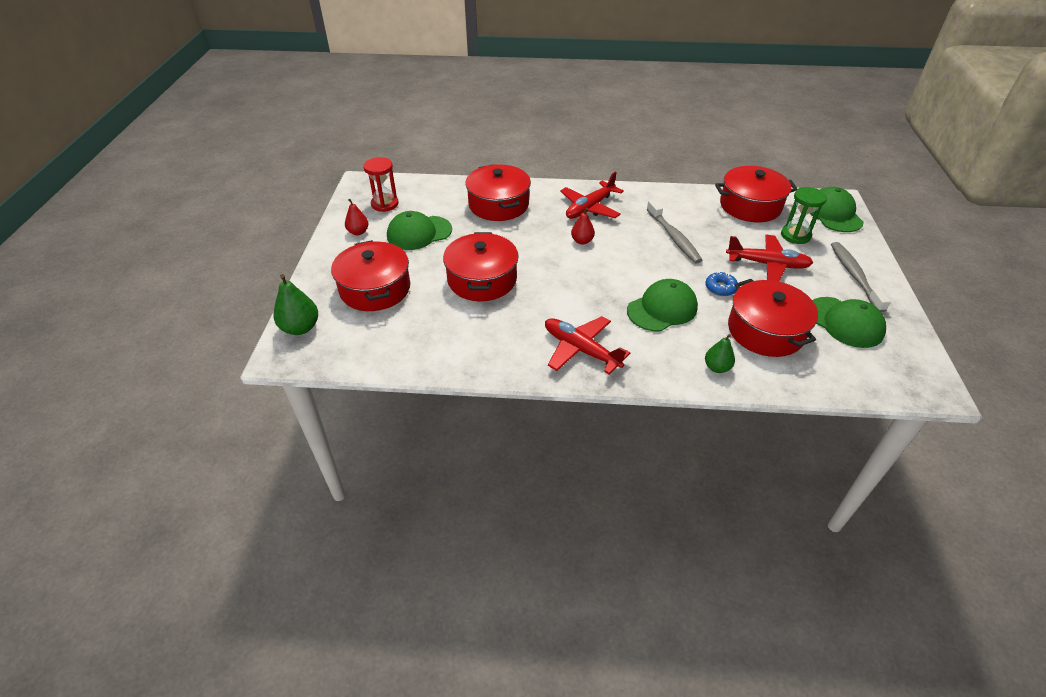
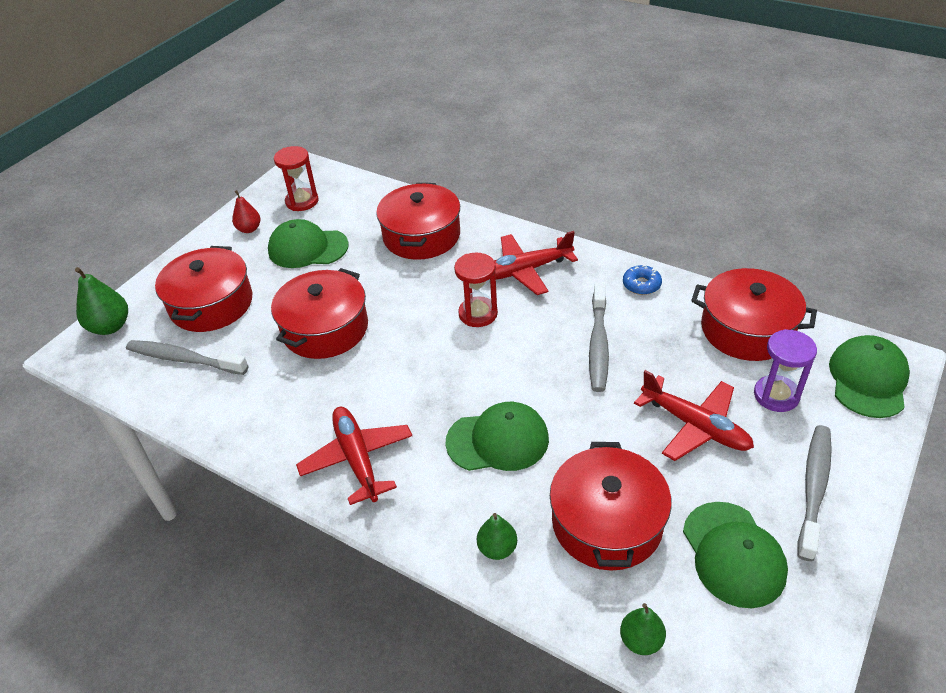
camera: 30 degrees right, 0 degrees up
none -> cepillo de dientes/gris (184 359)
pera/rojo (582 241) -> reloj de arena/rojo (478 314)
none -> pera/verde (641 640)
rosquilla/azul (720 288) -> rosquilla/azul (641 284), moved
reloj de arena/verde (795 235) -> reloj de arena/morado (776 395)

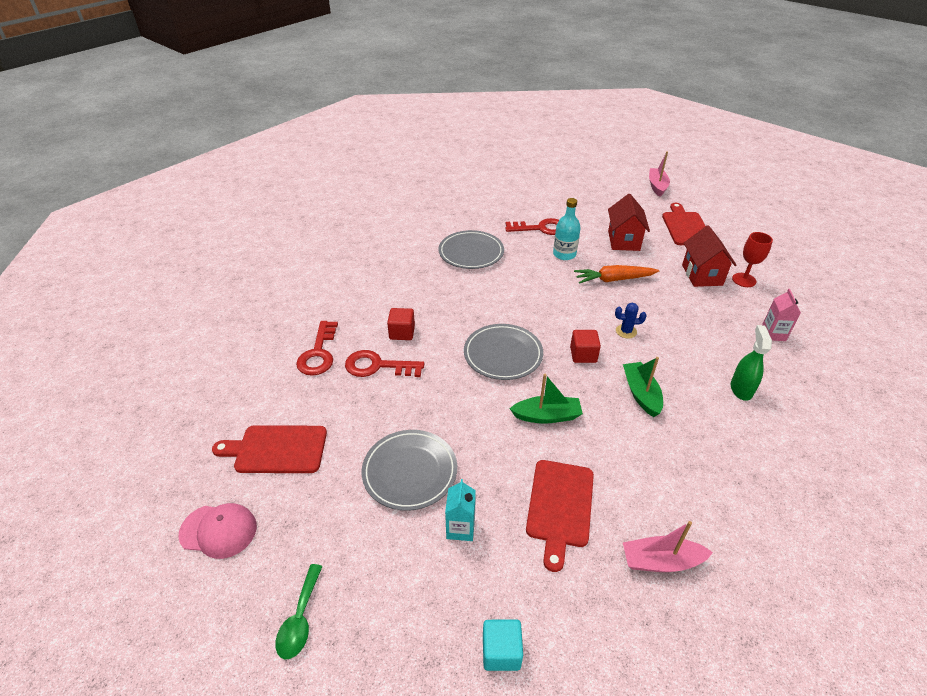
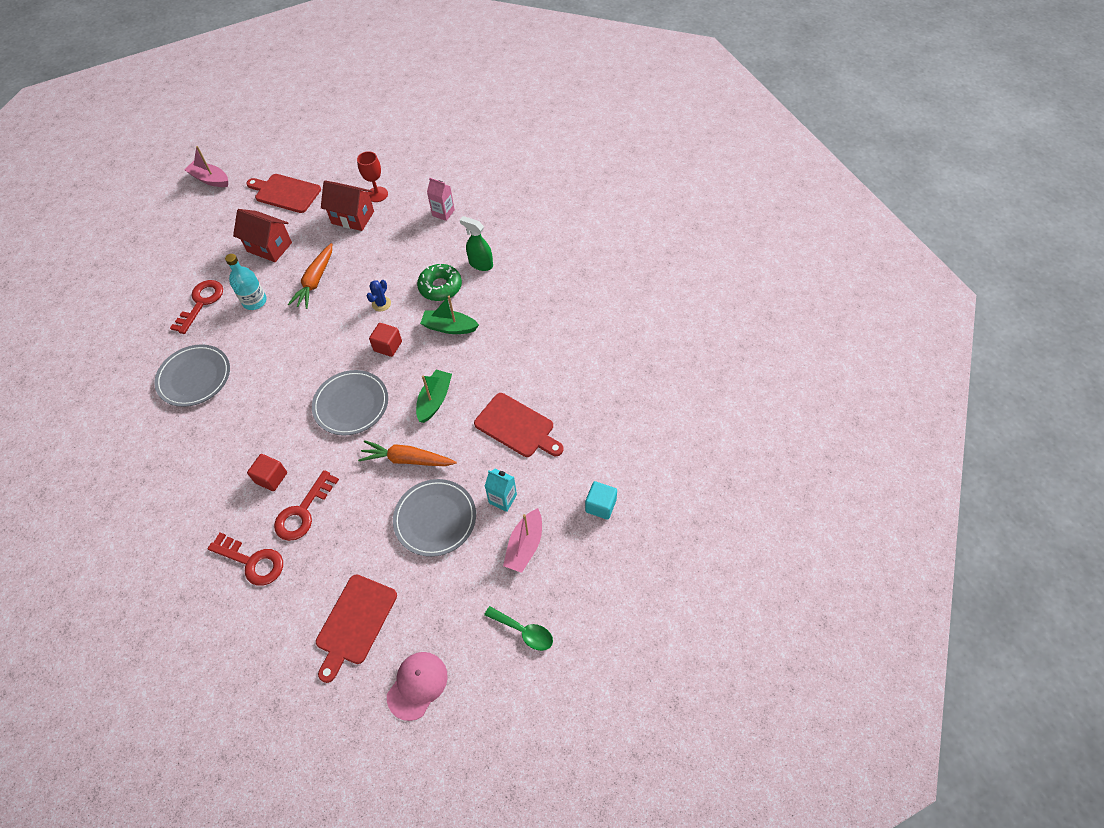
camera: 65 degrees left, 15 degrees up
none -> zanahoria/naranja (407 459)
none -> rosquilla/verde (440 287)
barco/rosa (661 561) -> barco/rosa (525 546), moved

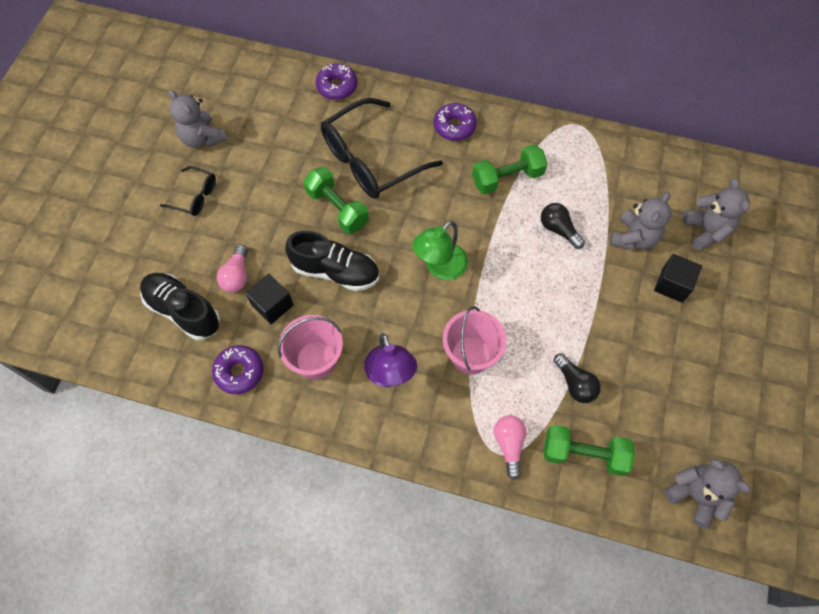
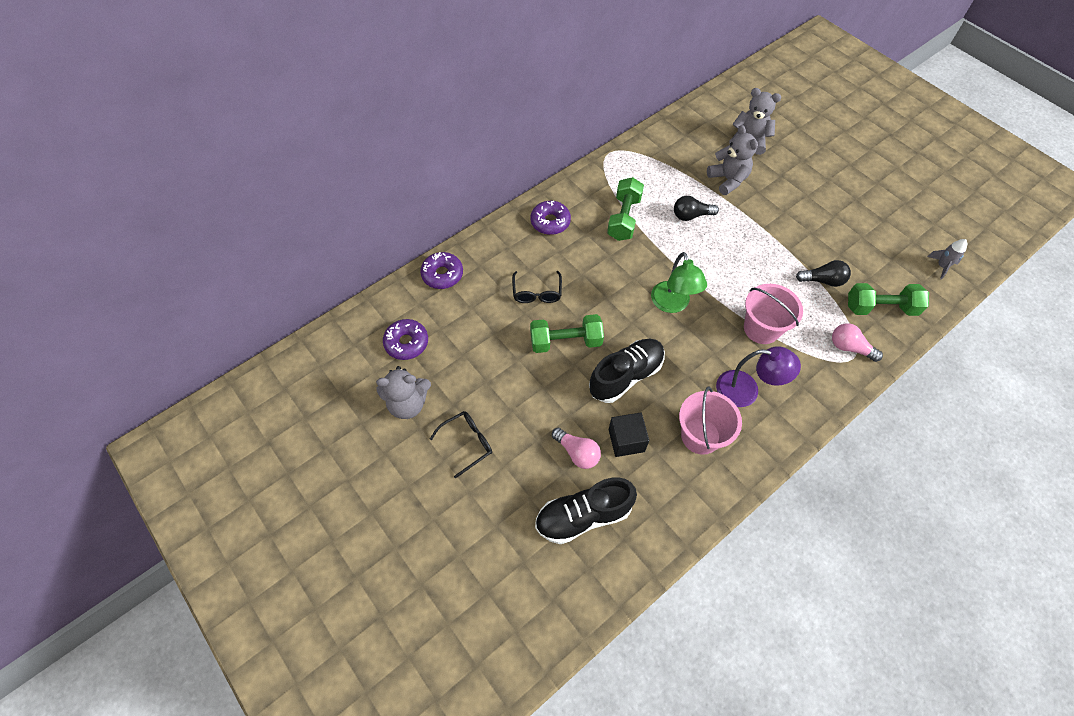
camera: 55 degrees left, 5 degrees down
rosquilla/morado (239 372) -> rosquilla/morado (406 343), moved
gafas/negro (370 160) -> gafas/negro (537 293), x0.48
mancuerna/verde (584 454) -> mancuerna/verde (880 308), 45 degrees clockwise
osito/gris (695 495) -> cohete/gris (941 266)
cubo/negro (672 285) -> none

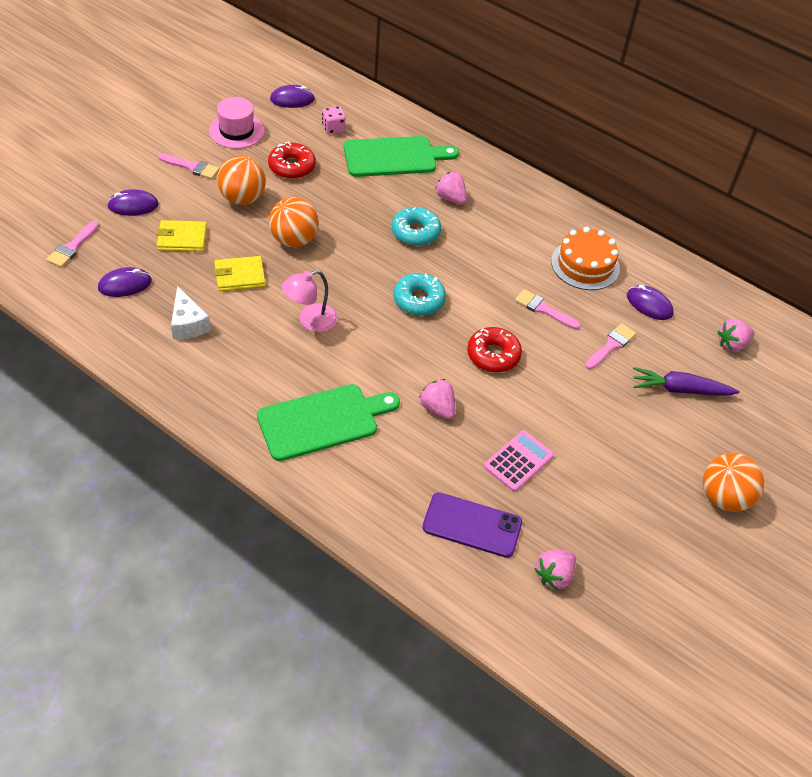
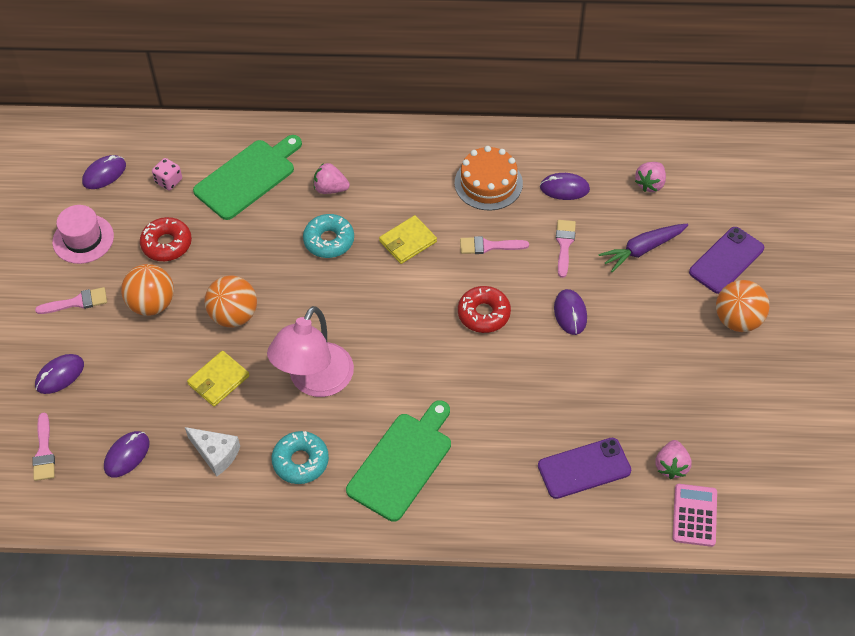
camera: 30 degrees left, 5 degrees up
lámpara/rosa (310 321) -> lámpara/rosa (315 381), x1.65
rosquilla/turquesa (419 300) -> rosquilla/turquesa (300 461), moved
cartera/amarillo (182 238) -> cartera/amarillo (408 241), moved
none -> ratón/morado (570 313)
calculadora/rosa (518 461) -> calculadora/rosa (694 515), moved
none -> móvil/morado (726 260)
fresa/rosa (437 408) -> none

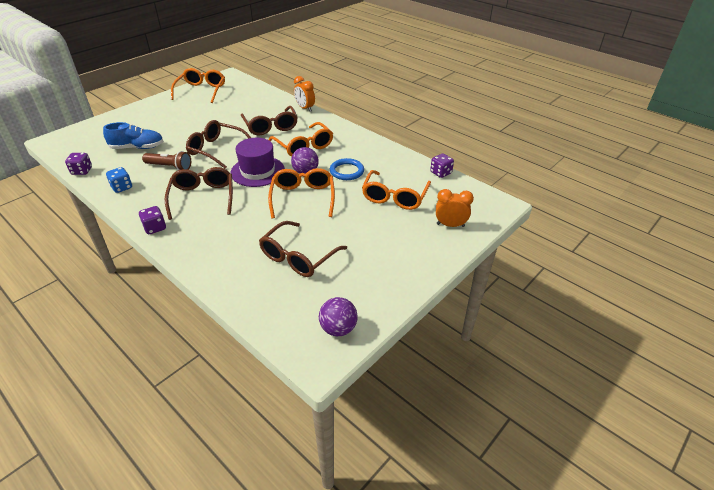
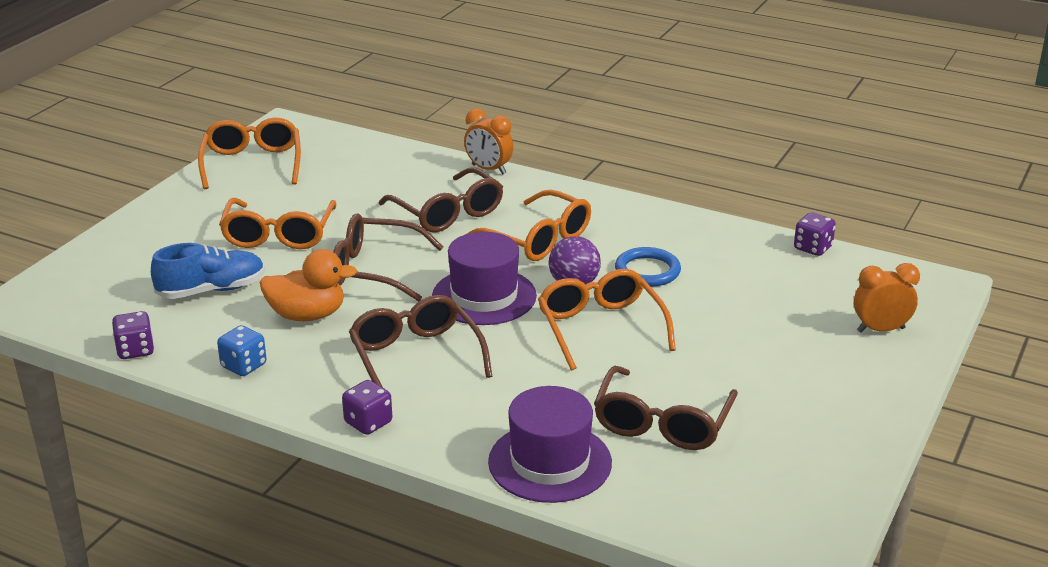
camera: 15 degrees left, 10 degrees down
gafas/naranja (394 197) -> gafas/naranja (278 235), moved
lámpara de mano/marrón (169 167) -> pato/naranja (307 315)
none -> sombrero/morado (550 462)
pelota/morado (338 328) -> none

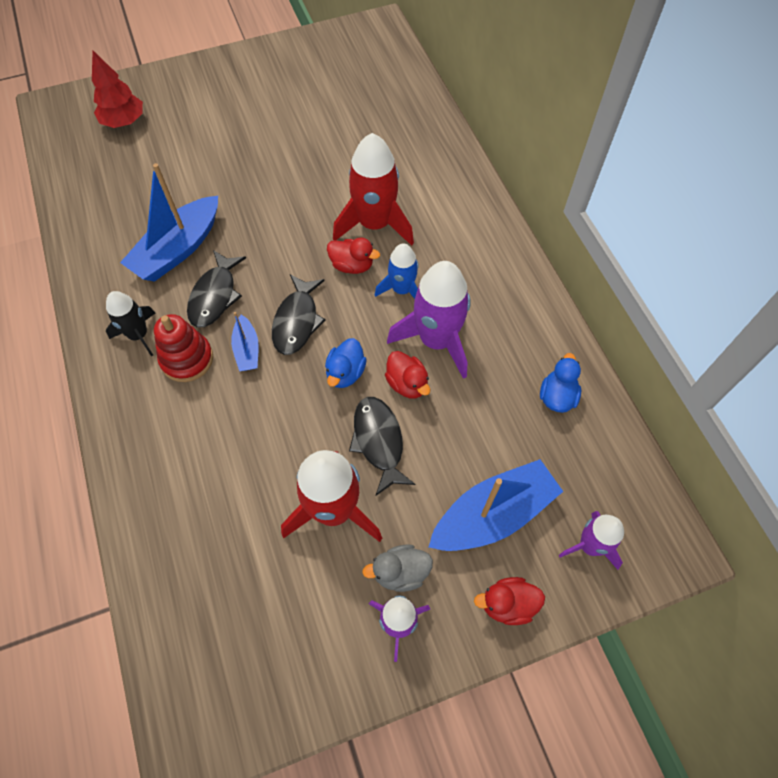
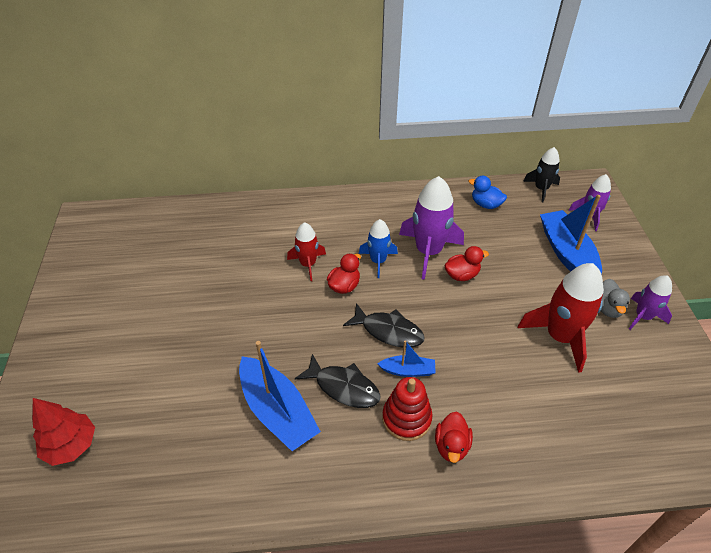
camera: 75 degrees left, 15 degrees down
cohete/rojo (374 224) -> cohete/rojo (308 264), x0.59
pato/rojo (507 604) -> pato/rojo (451 446), moved
cohete/negro (138 335) -> cohete/negro (541 189), moved
pato/azul (345 373) -> none
pez/negro (379 442) -> none

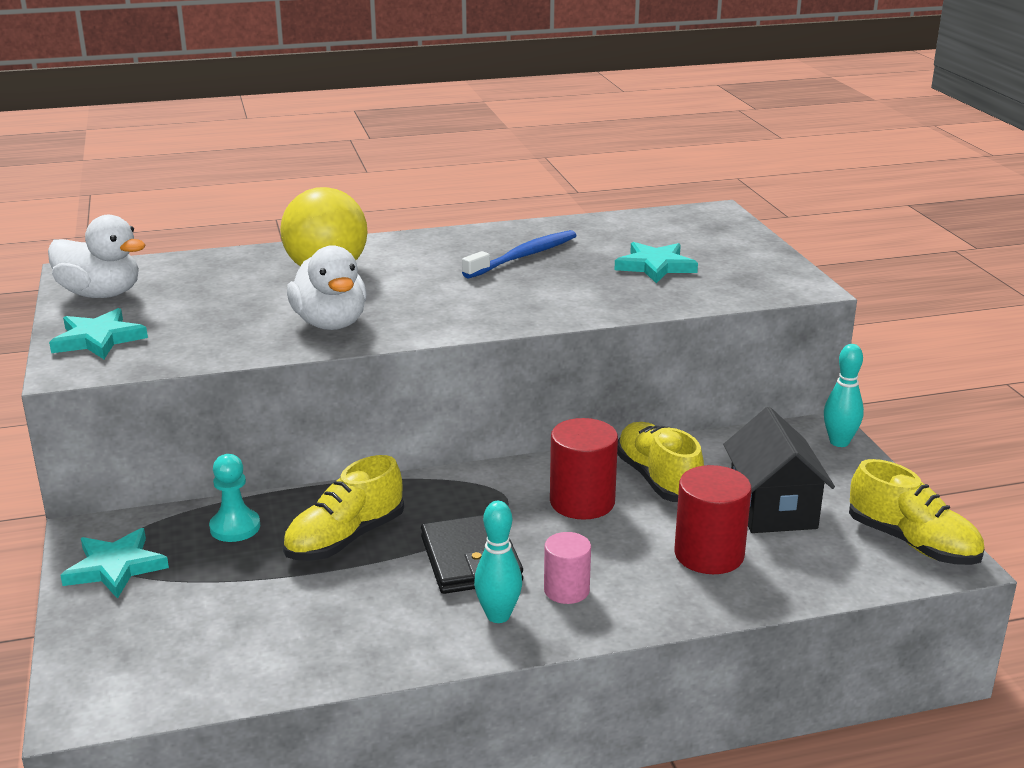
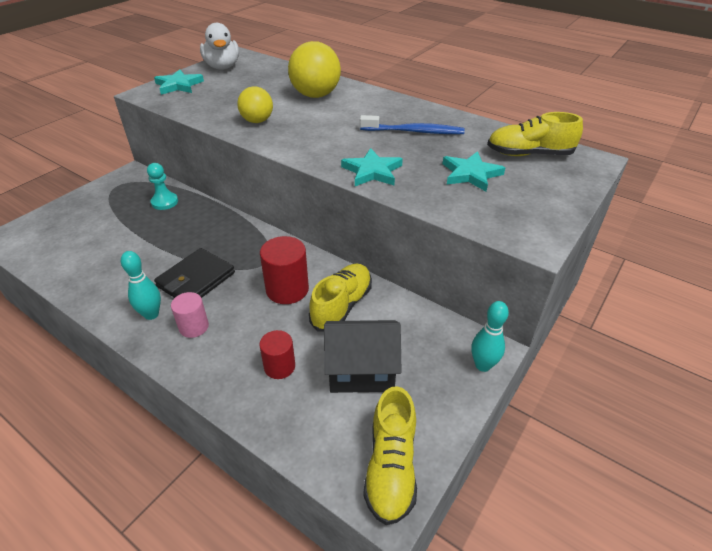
camera: 50 degrees right, 15 degrees up
pato/blanco (330 323) -> pelota/amarillo (257 121)
cilindro/rojo (709 554) -> cilindro/rojo (279 366), x0.63
casa/negro (772 508) -> casa/negro (361 371), 45 degrees clockwise
estrella/turquesa (115 567) -> estrella/turquesa (372 171), moved
zapato/amarillo (345 539) -> zapato/amarillo (529 154), moved

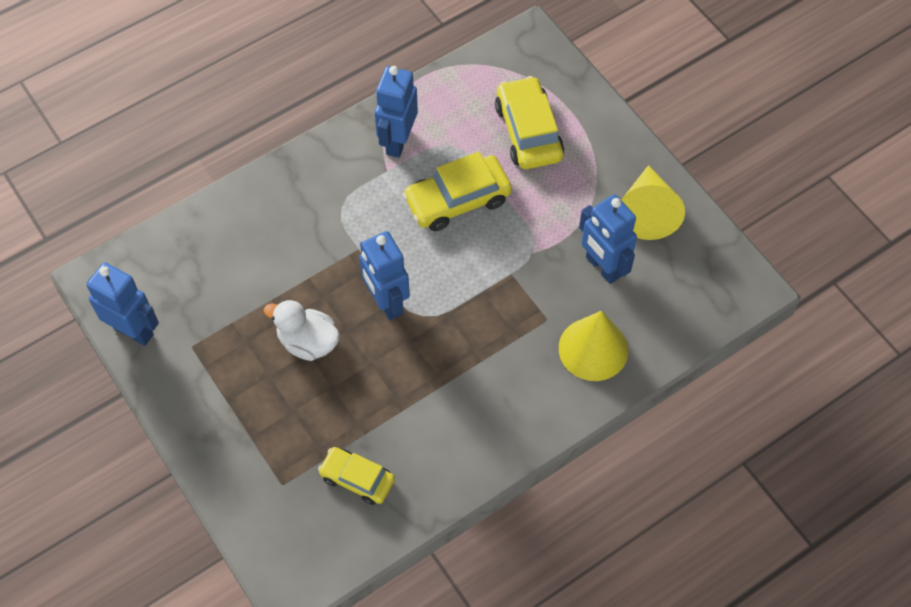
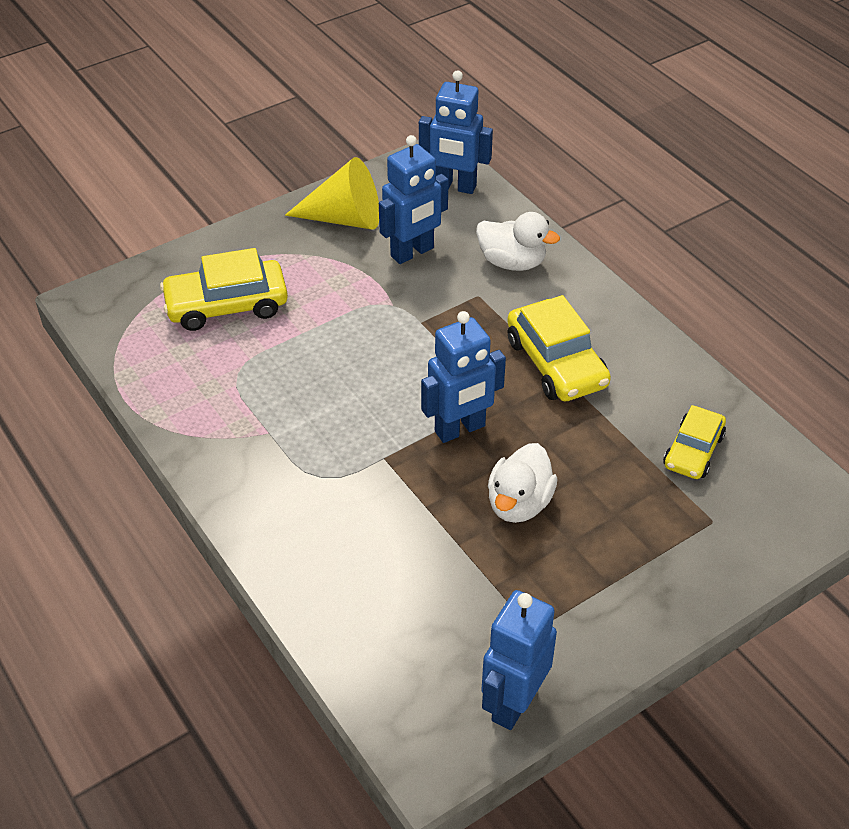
camera: 90 degrees left, 15 degrees down
robot/azul (397 141) -> robot/azul (454 186), moved
cono/amarillo (593 349) -> pato/blanco (512 262)
coche/amarillo (457 200) -> coche/amarillo (556 363), moved

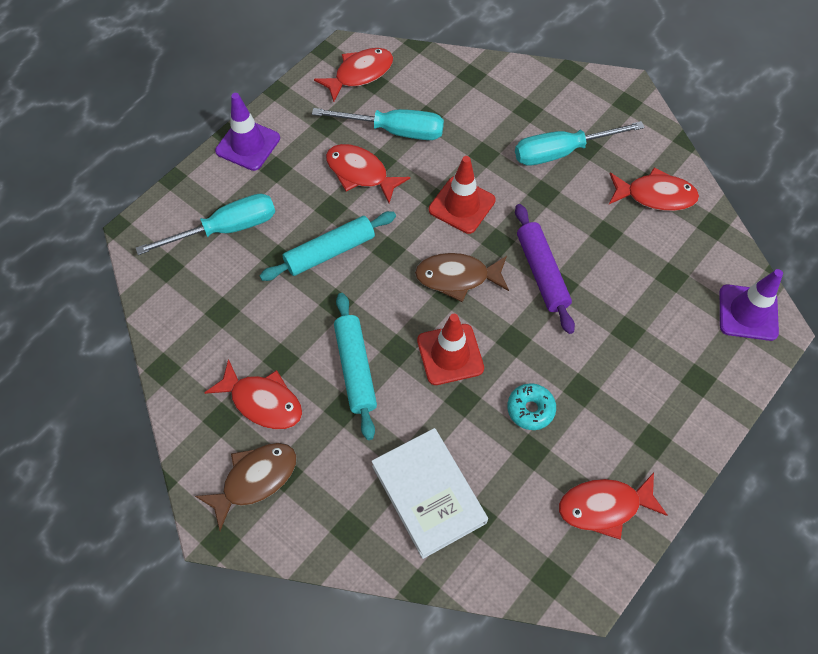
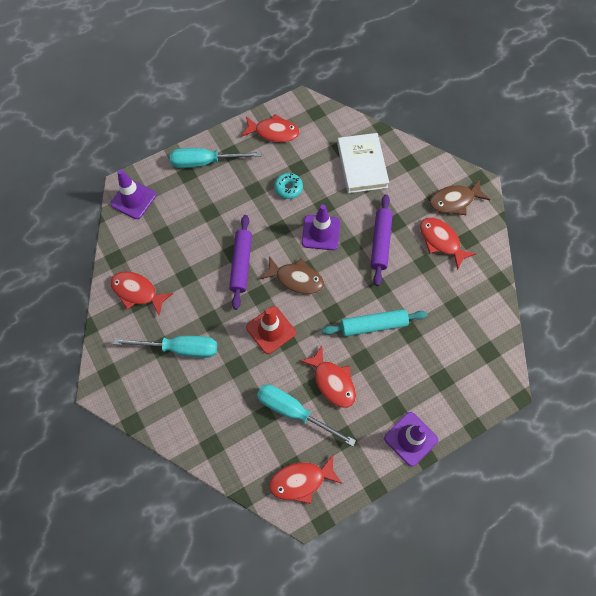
camera: 160 degrees left, 5 degrees up
destornillador/turquesa (226 229) -> destornillador/turquesa (205 162), moved
cono de tráfico/rojo (450 354) -> cono de tráfico/morado (321 232)
rodillo/turquesa (355 369) -> rodillo/morado (380 242)

